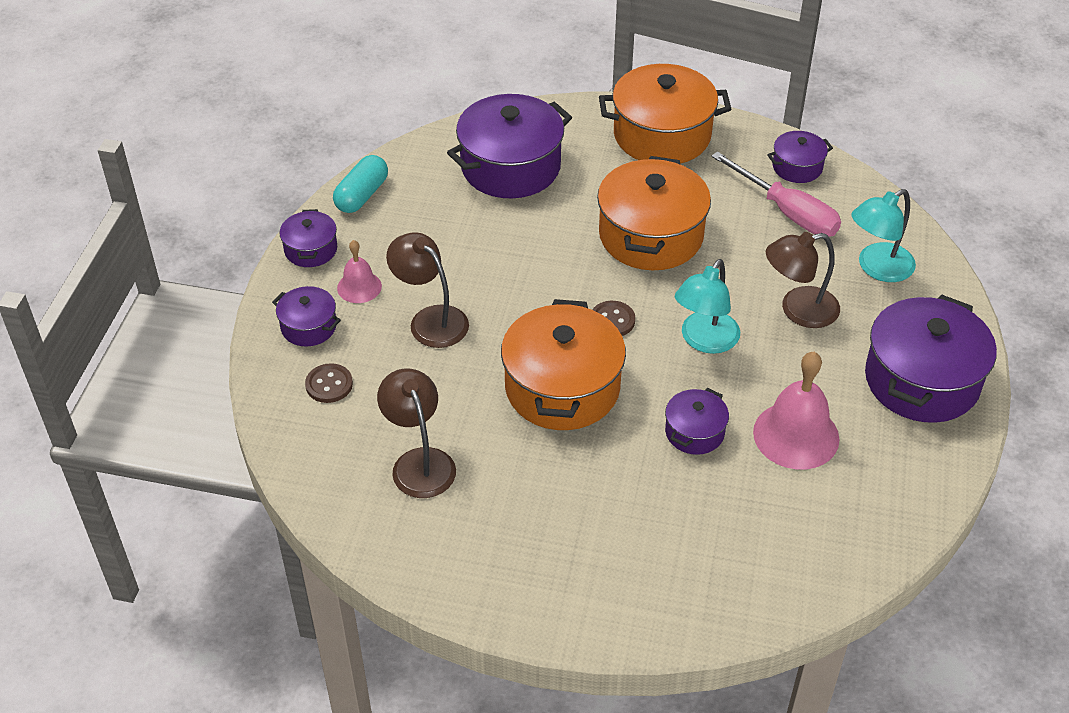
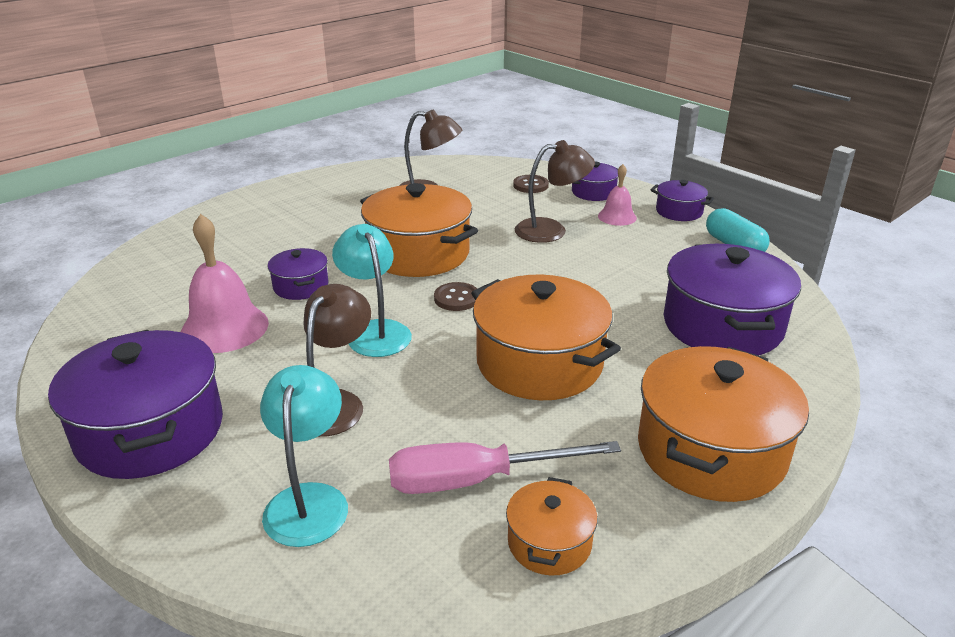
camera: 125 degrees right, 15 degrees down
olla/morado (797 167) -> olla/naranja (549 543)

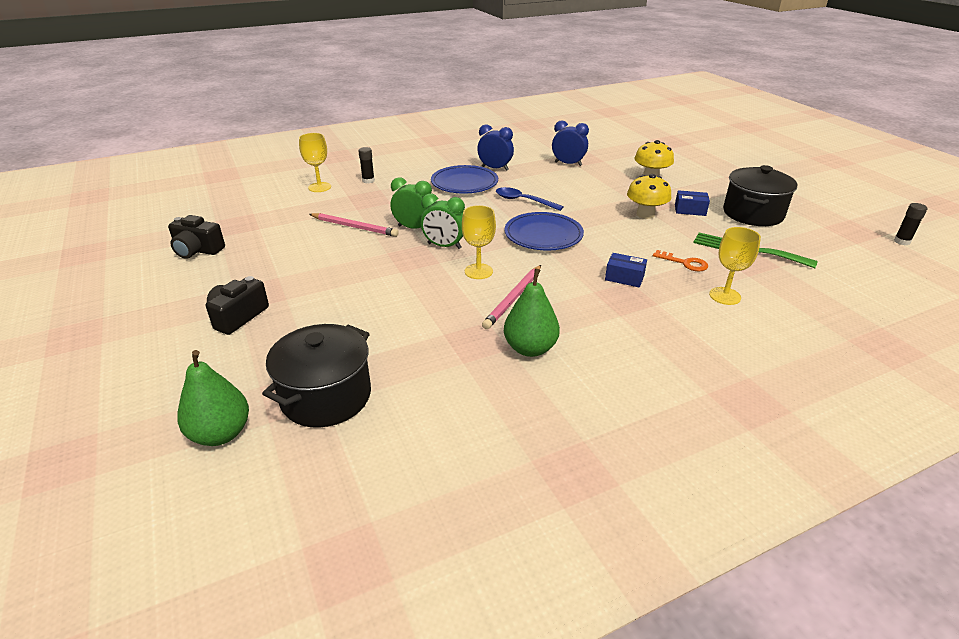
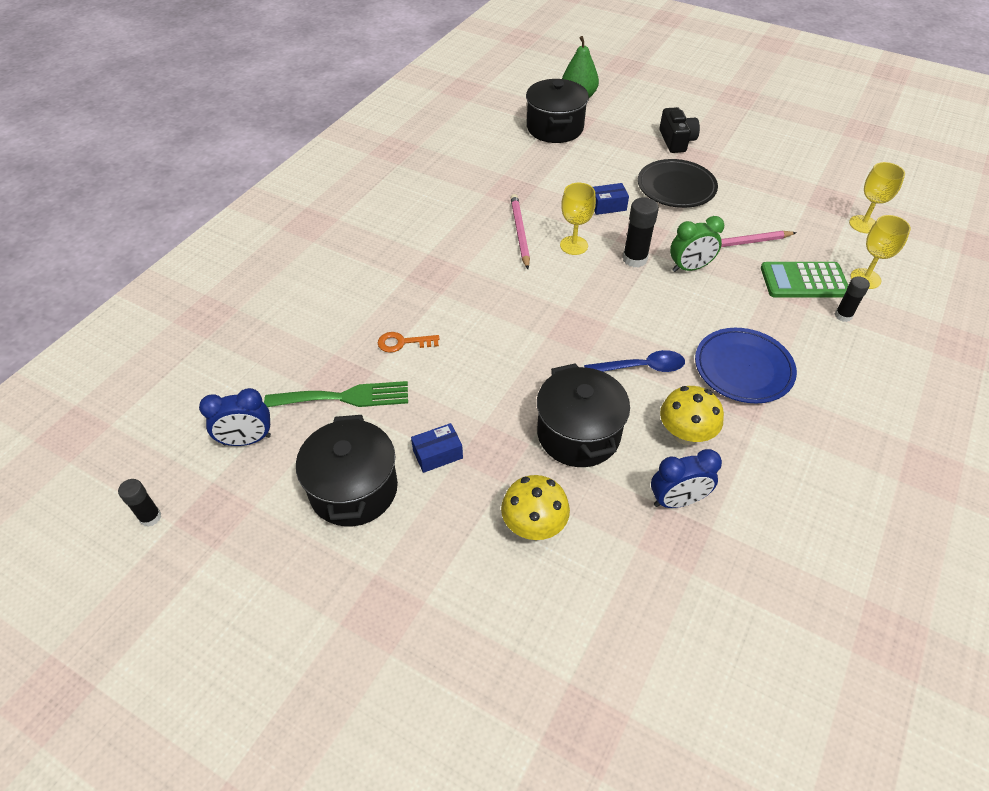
camera: 145 degrees right, 15 degrees up
despertador/azul (495 168) -> despertador/azul (247 440), moved
none -> olla/negro (578 434)
caja/azul (624 278) -> caja/azul (608 206), moved
despertador/verde (444 246) -> barra de pegamento/negro (634 259)
none -> plato/negro (676 187)
seta/amarillo (645 214) -> seta/amarillo (685 434), moved
none -> calculadora/verde (804 281)
copa/amarillo (725 296) -> copa/amarillo (863 224), moved
cámara/negro (197 250) -> none
pera/verde (530 348) -> none
plato/azul (543 235) -> none

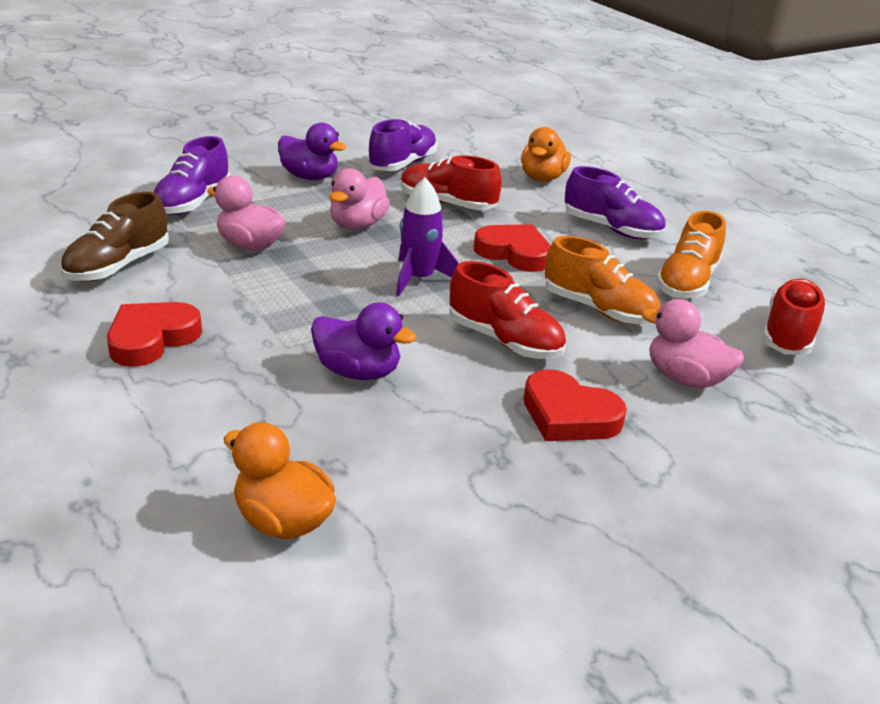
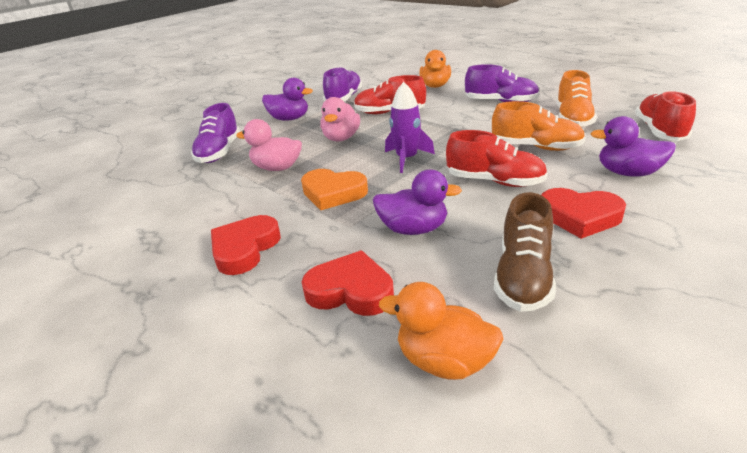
camera: 10 degrees left, 0 degrees up
none -> corazón/naranja (333 193)
corazón/rojo (514 253) -> corazón/rojo (350 290), moved
zapato/marrón (118 266) -> zapato/marrón (523 276), moved
pato/rosa (685 378) -> pato/morado (628 173)

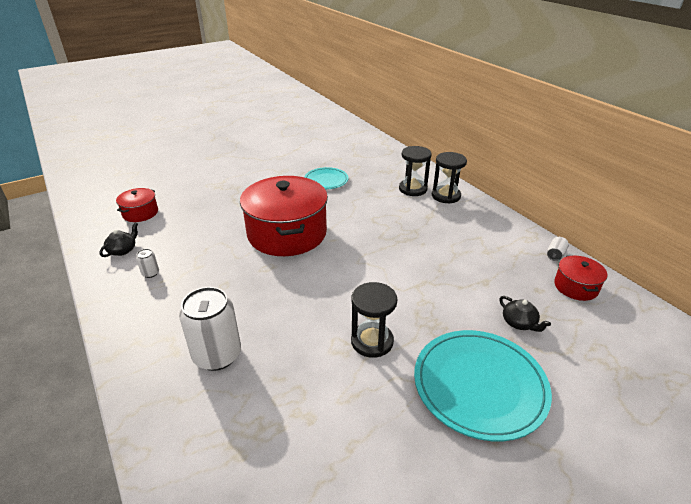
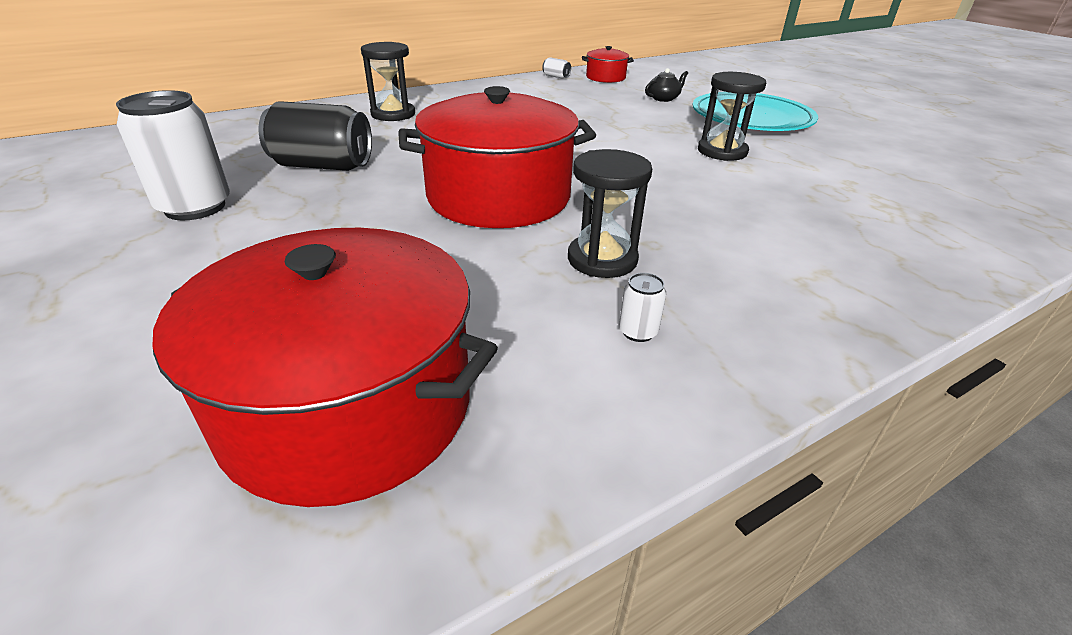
camera: 90 degrees left, 0 degrees up
lata/blanco (217 355) -> lata/blanco (195 207), moved
olla/rojo (140 213) -> olla/rojo (348 406), x2.16
plato/turquesa (326 180) -> lata/negro (323 166)
reloj de arena/negro (446 196) -> reloj de arena/negro (602 259), moved
tetera/negro (123 250) -> none

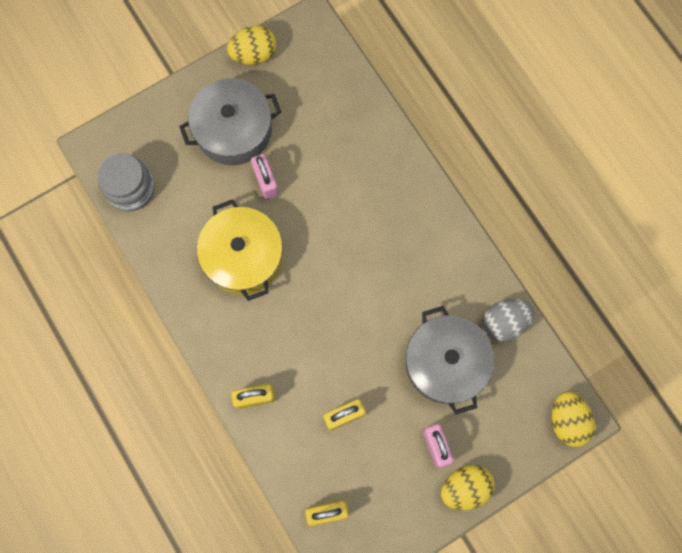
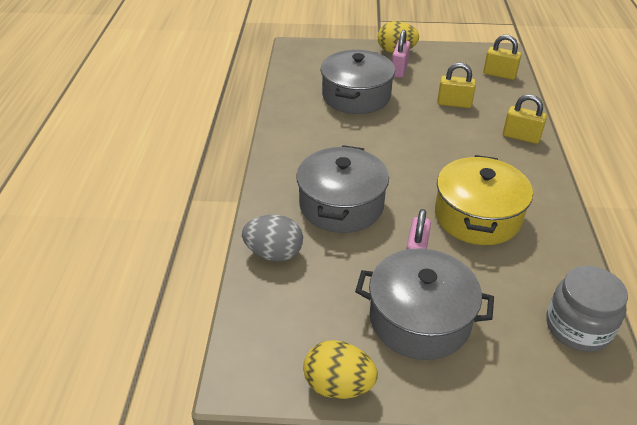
camera: 145 degrees left, 35 degrees down
huevo/gris (504 322) -> huevo/gris (274 253), moved
none -> olla/gris (341 205)
huevo/amarillo (567 420) -> none

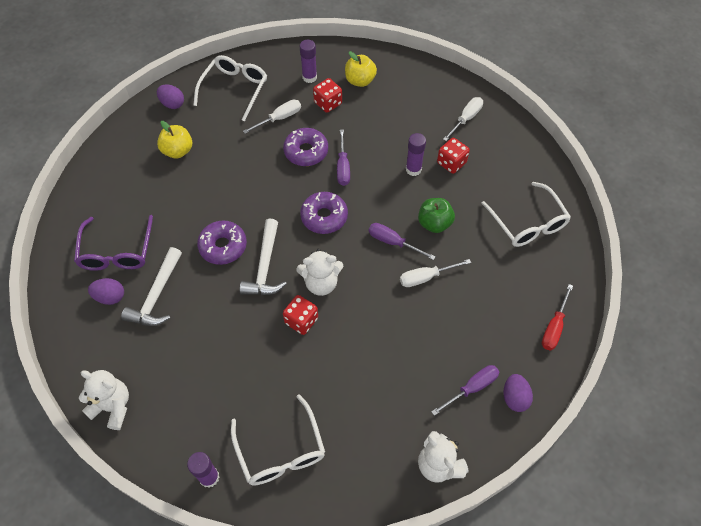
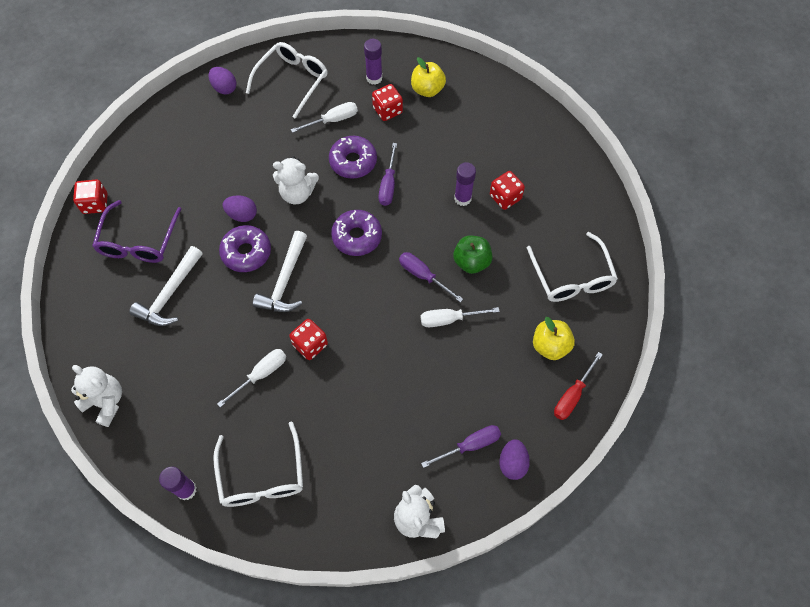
camera: 10 degrees right, 5 degrees up
none -> dado/rojo (95 204)
destornillador/blanco (466 119) -> destornillador/blanco (261 374), moved
huevo/morado (110 297) -> huevo/morado (242 215), moved
osito/blanco (321 283) -> osito/blanco (297 193), moved
manzana/amarillo (178 151) -> manzana/amarillo (550 346), moved

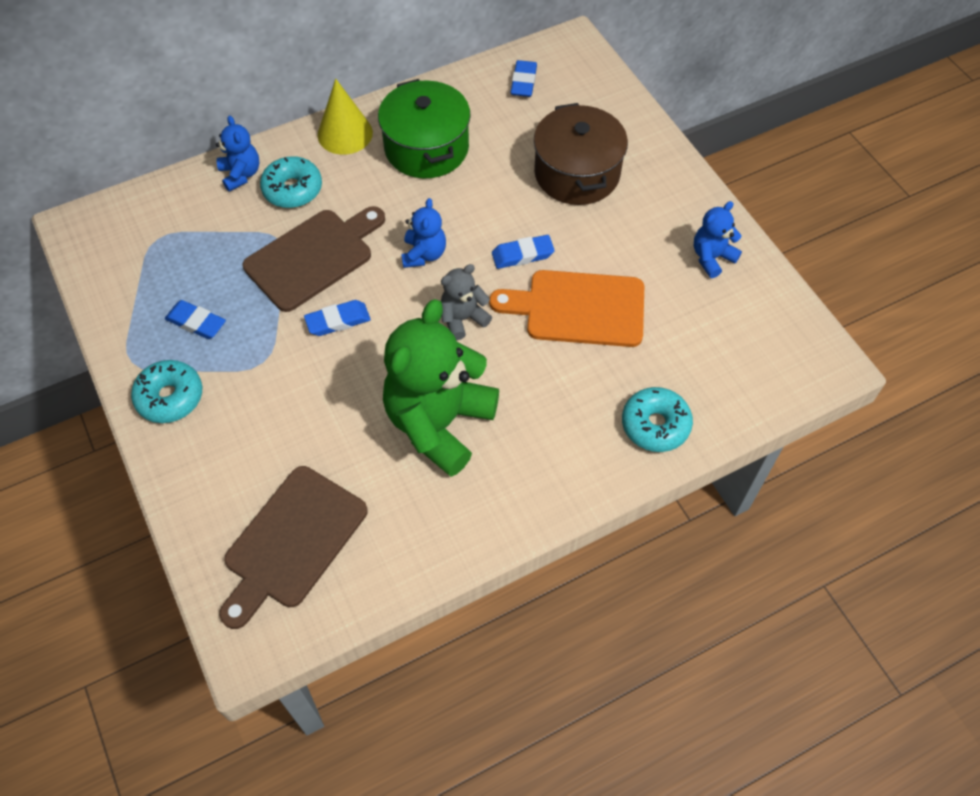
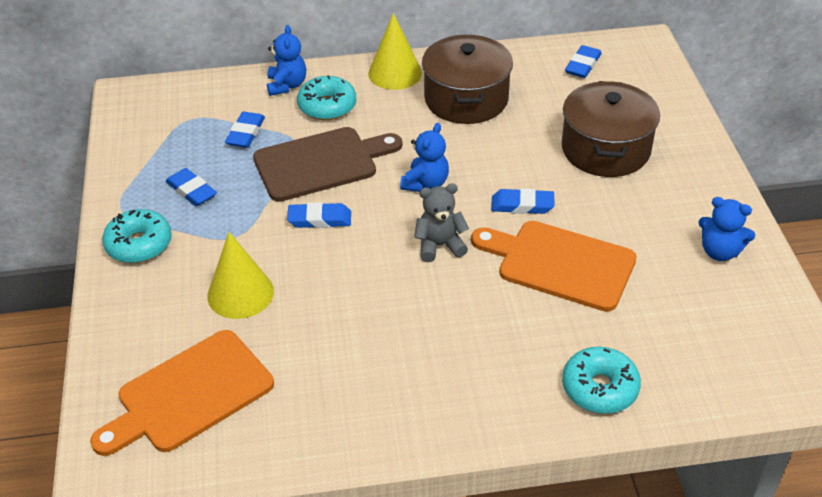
camera: 20 degrees right, 15 degrees down
tabla de cortar/marrón (292 542) -> tabla de cortar/naranja (189 395)
none -> cono/amarillo (240 293)
none -> goma de borrar/azul (246 133)
olla/verde (426 148) -> olla/marrón (466 99)
osito/azul (711 258) -> osito/azul (720 251), 135 degrees counterclockwise
osito/verde (439 423) -> none

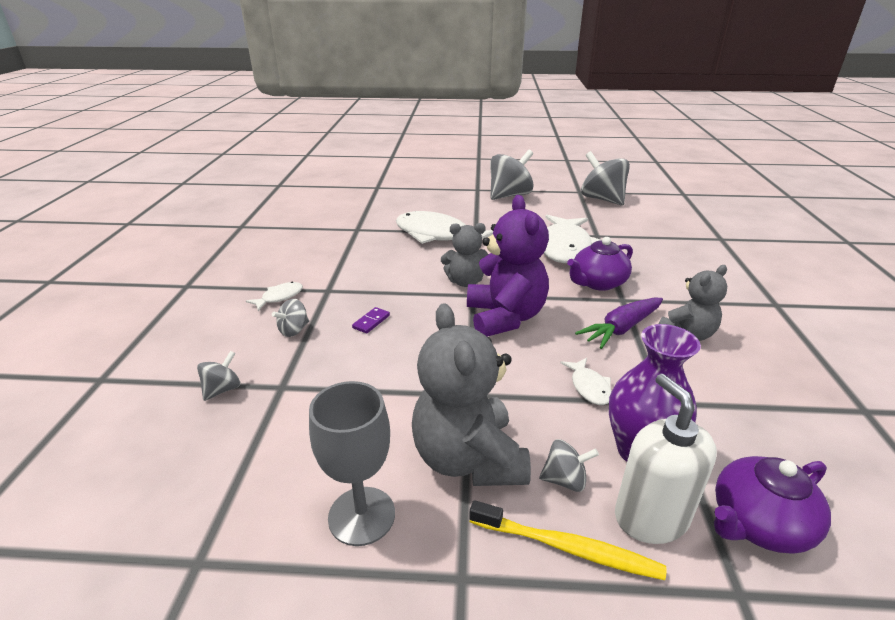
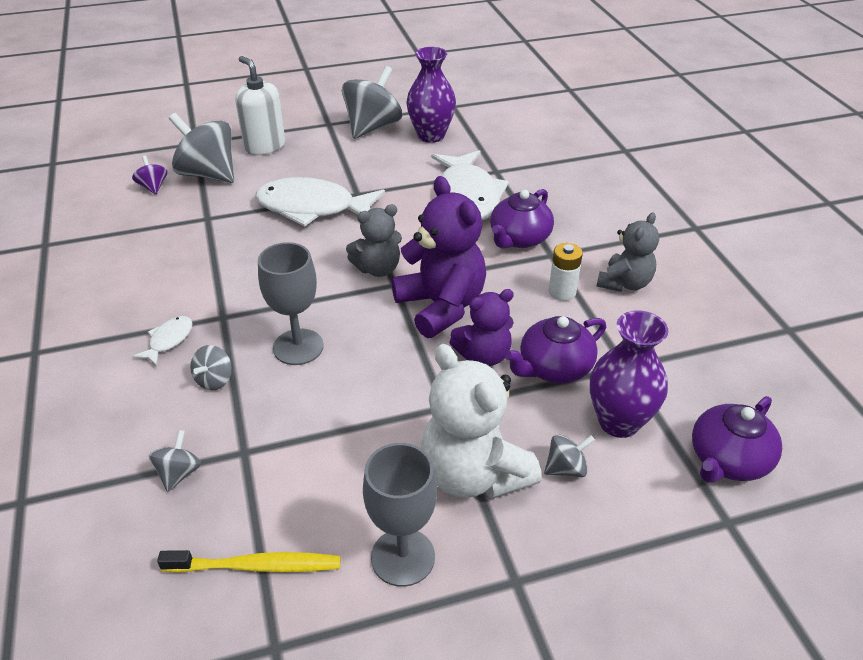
camera: 20 degrees left, 10 degrees up
none -> peonza/morado (153 187)
cepillo de dientes/amarillo (567 547) -> cepillo de dientes/amarillo (256 566), moved
peonza/gris (602 199) -> peonza/gris (208 174), moved
dispensador de jabón/blanco (650 517) -> dispensador de jabón/blanco (264 146), moved
ficha de dominó/morado (371 322) -> copa/gris (298 347)
none -> florero/morado (431 135)
osito/gris (468 459) -> osito/blanco (473 474)
none -> osito/morado (483 355)
pez/blanco (589 387) -> tetera/morado (554 368)
zanahoria/morado (621 329) -> pila/blanco (562 292)

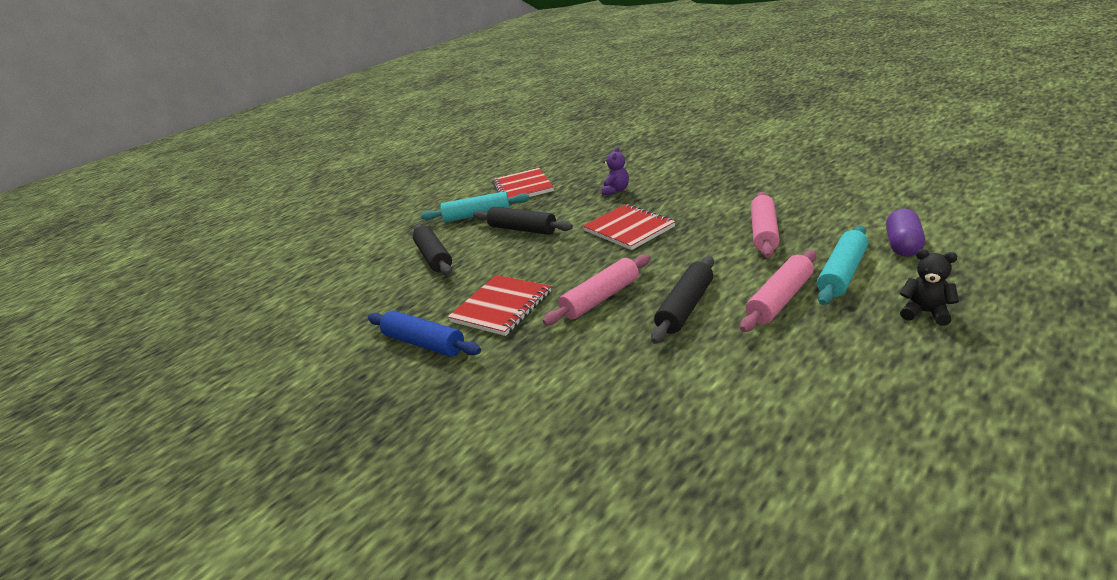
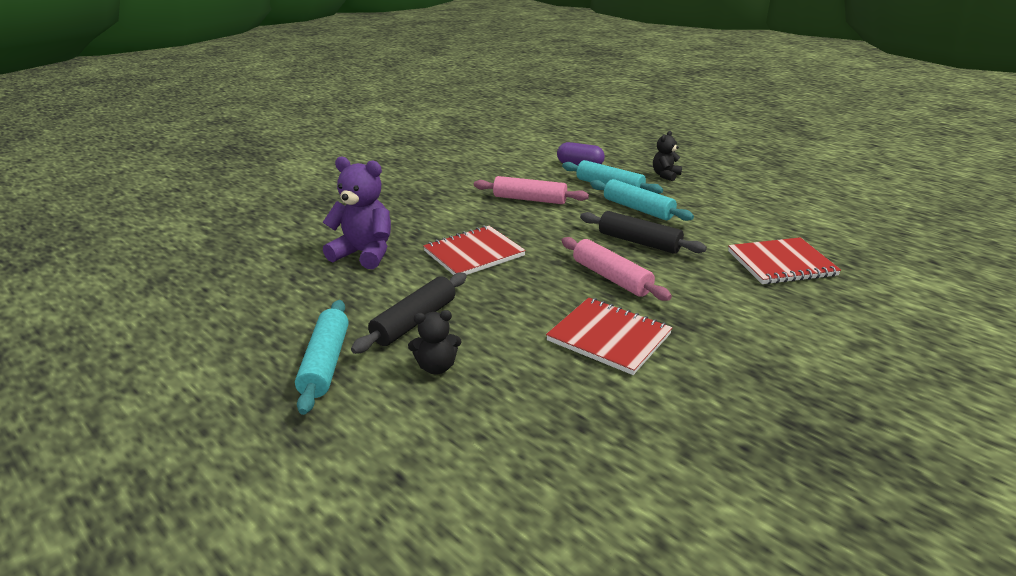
camera: 90 degrees left, 0 degrees up
osito/morado (615 190) -> osito/morado (364 253), x1.79
none -> osito/negro (437 367)
rodillo/rosa (780 299) -> rodillo/turquesa (638 209)
cuaderno/rojo (523 187) -> cuaderno/rojo (781 263), moved
rodillo/azul (424 343) -> none
rodillo/negro (434 257) -> none

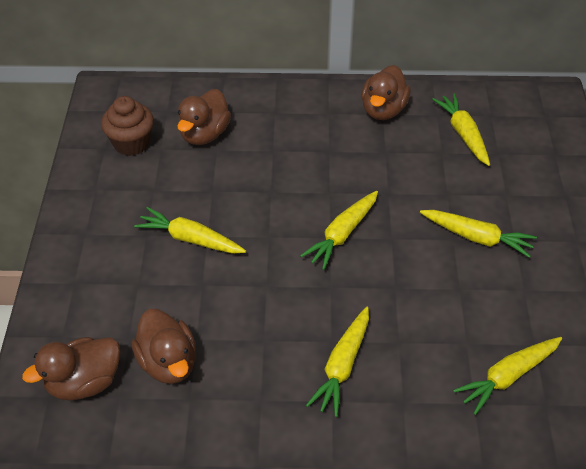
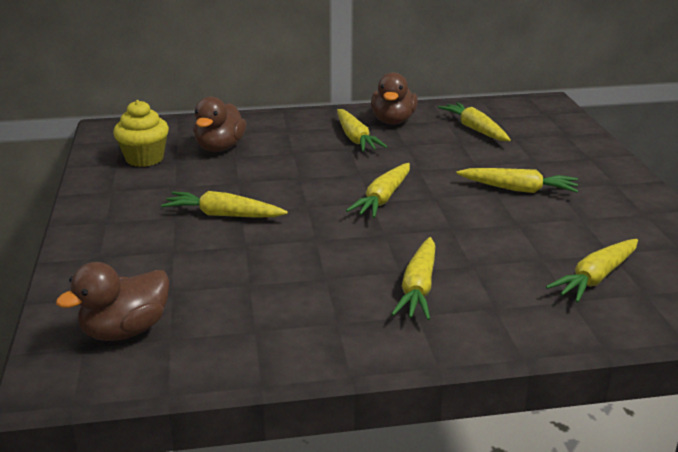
camera: 10 degrees left, 20 degrees down
magdalena/marrón (131 143) -> magdalena/amarillo (144 159)
none -> zanahoria/amarillo (355 138)
pato/marrón (168 362) -> none

